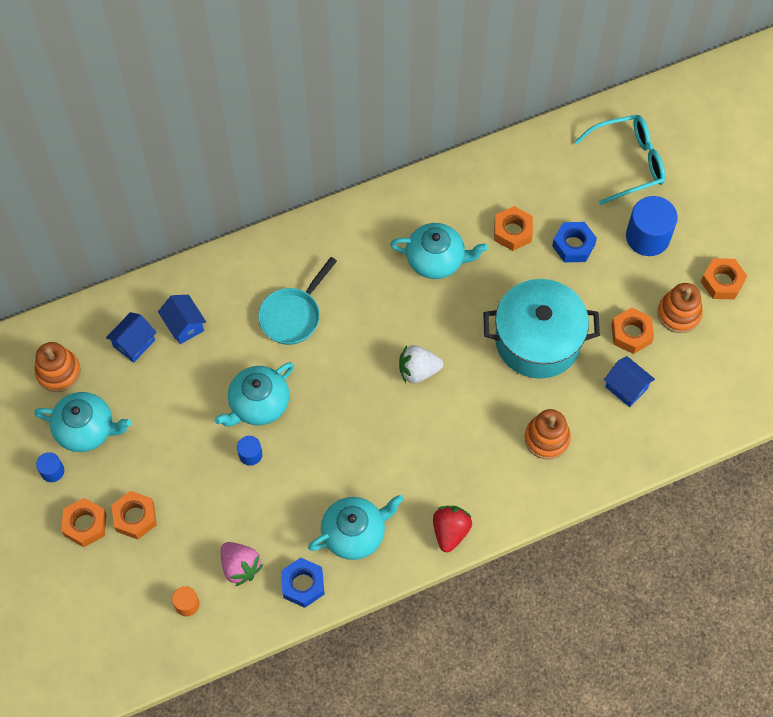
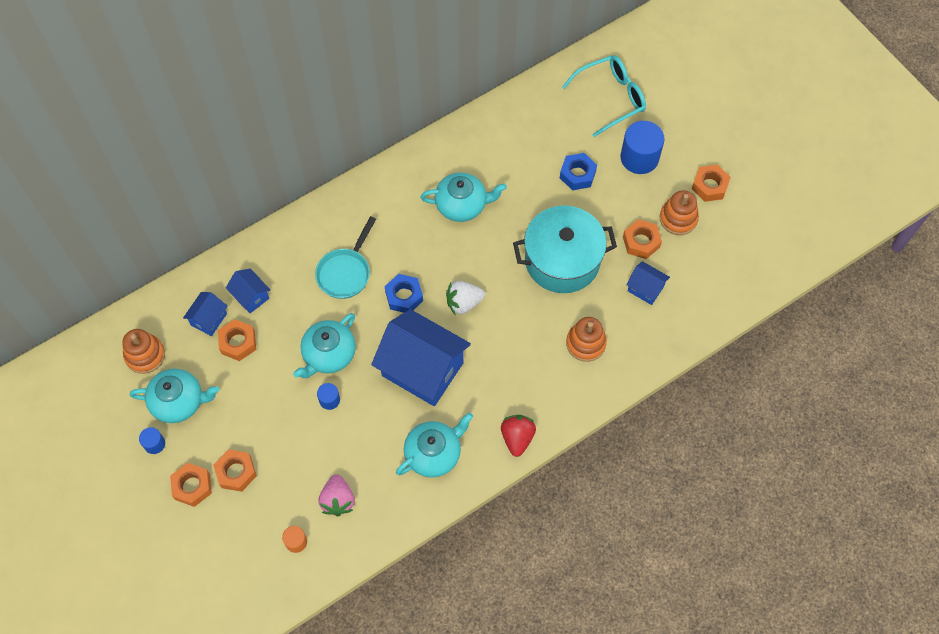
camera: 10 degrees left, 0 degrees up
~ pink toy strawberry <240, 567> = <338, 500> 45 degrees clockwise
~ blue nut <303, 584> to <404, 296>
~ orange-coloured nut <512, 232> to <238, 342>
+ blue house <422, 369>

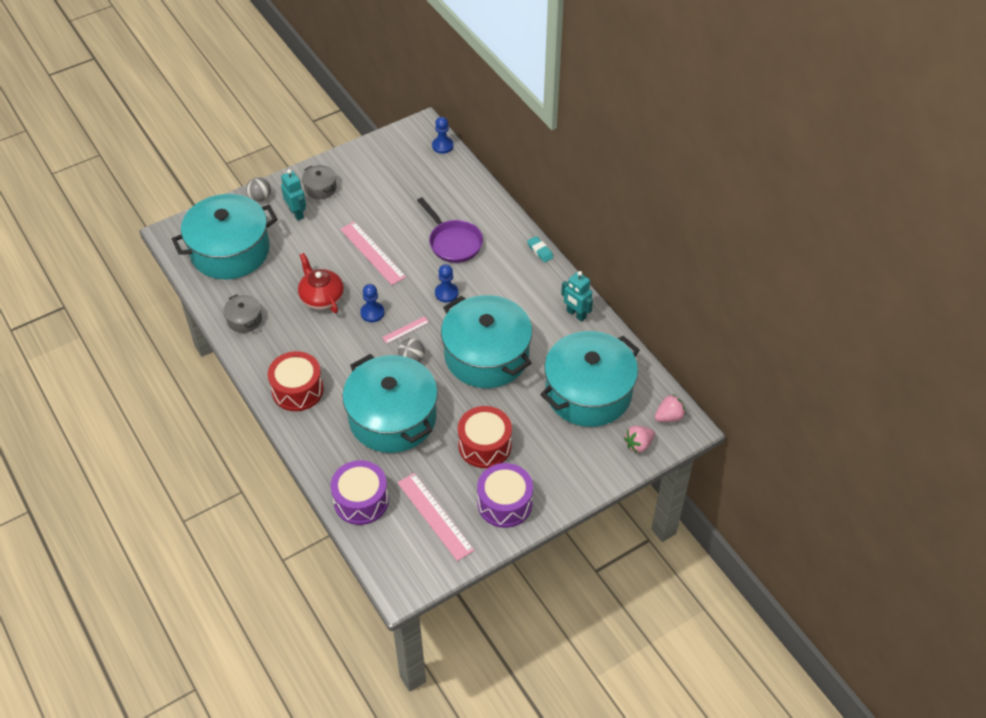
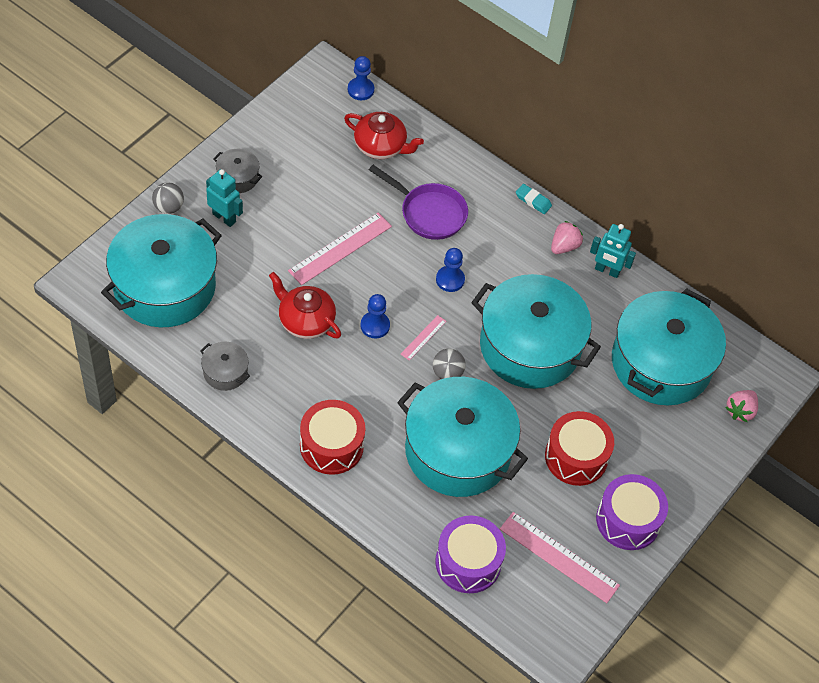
camera: 25 degrees left, 5 degrees up
~ pink measuring stick <372, 253> = <340, 248> 75 degrees counterclockwise
~ pink toy strawberry <669, 417> to <564, 246>
+ crimson teapot <381, 146>

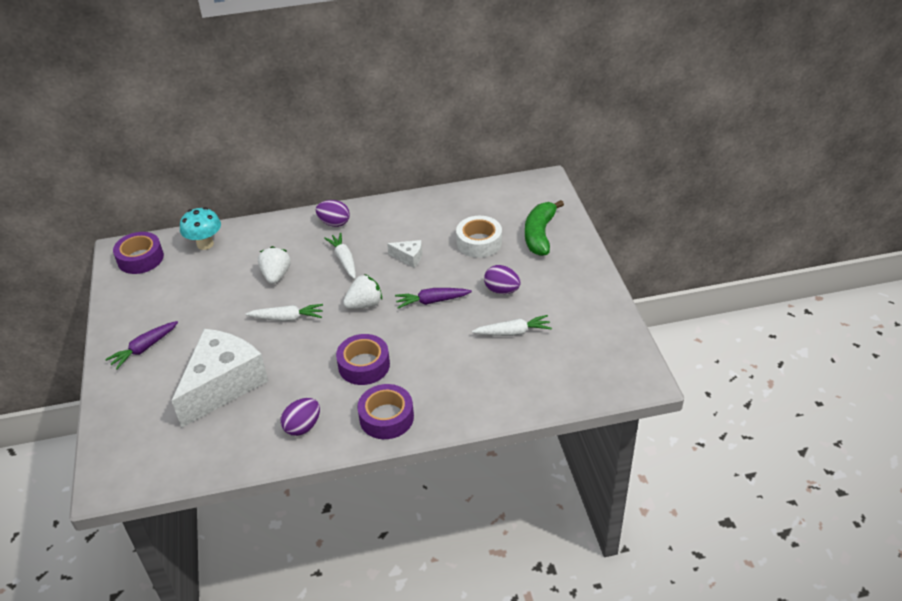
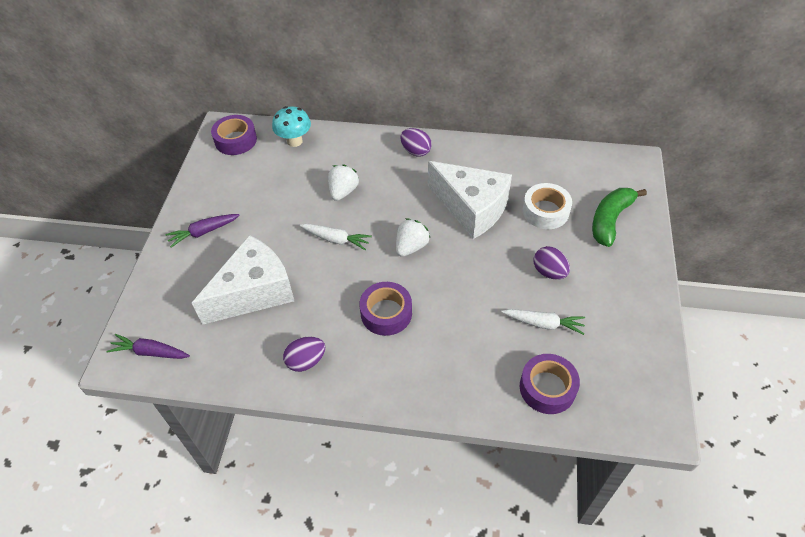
camera: 20 degrees right, 10 degrees up
- snow-white carrot <344, 260>
~ snow-white toy strawberry <364, 304> = <411, 247> 45 degrees counterclockwise
~ royal purple roll of tape <386, 417> to <547, 388>
~ snow-white cheese wedge <409, 257> = <471, 208> x2.44
~ royal purple carrot <432, 301> to <151, 352>

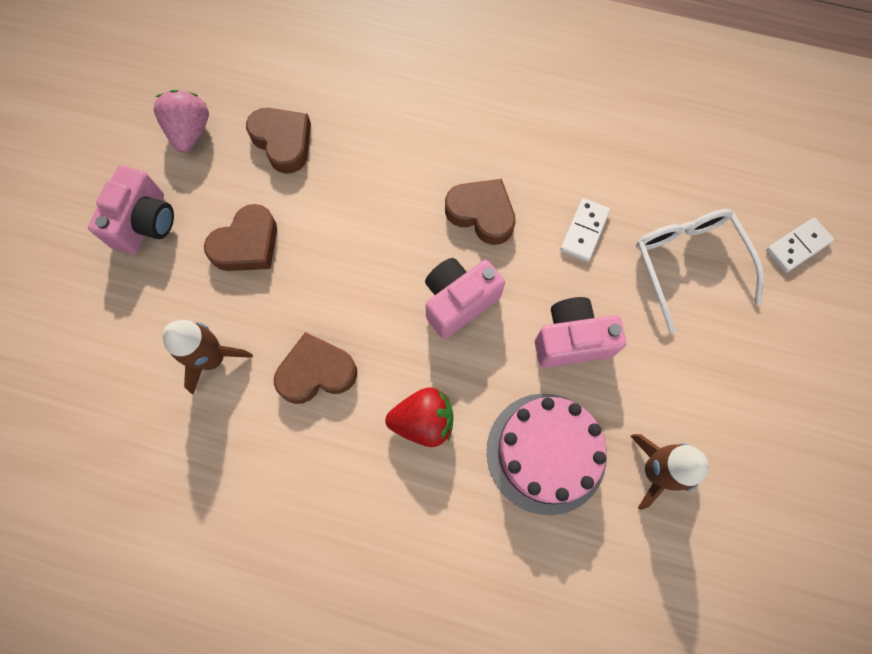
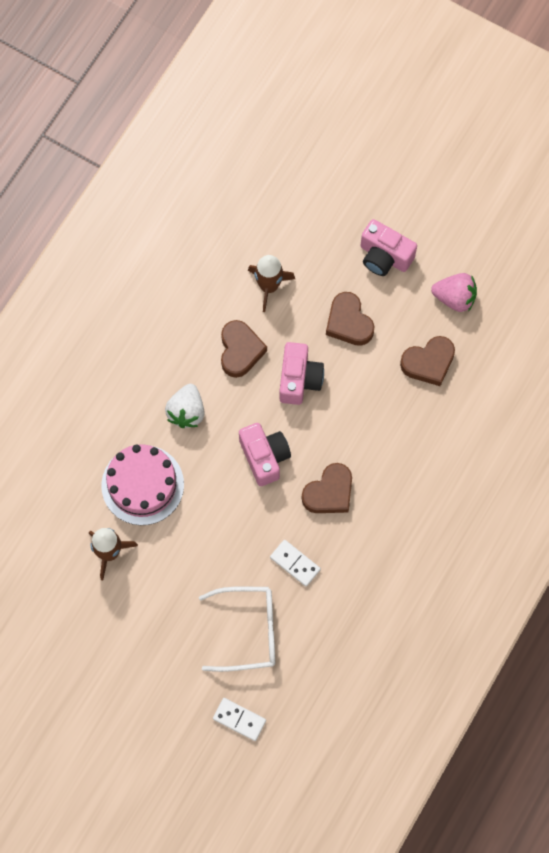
camera: 105 degrees right, 0 degrees up
~ crimson toy strawberry <423, 421> to snow-white toy strawberry <186, 412>
~ pink compact camera <571, 340> to <299, 379>
~ snow-white domino tile <797, 246> = <239, 719> 45 degrees counterclockwise

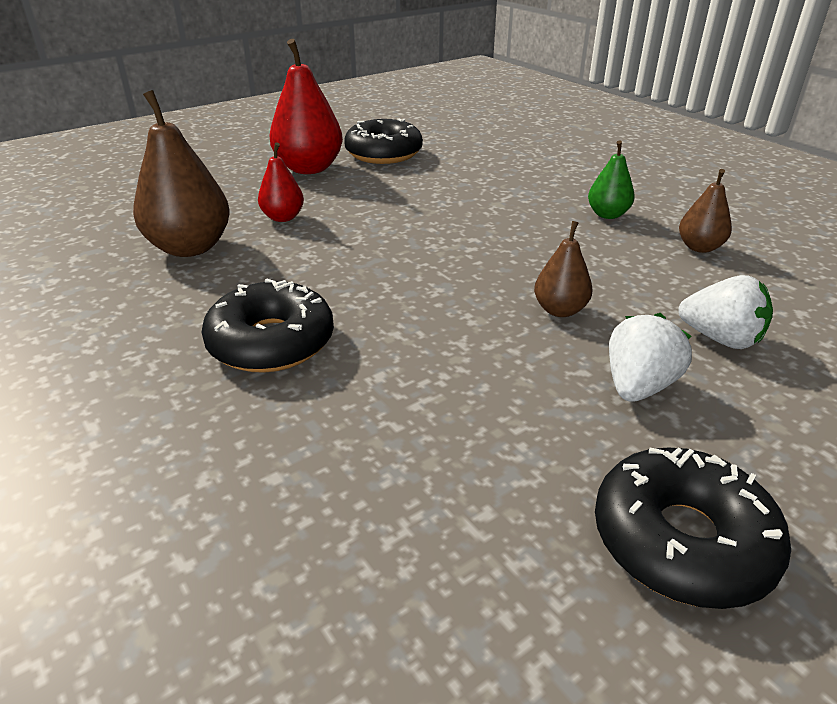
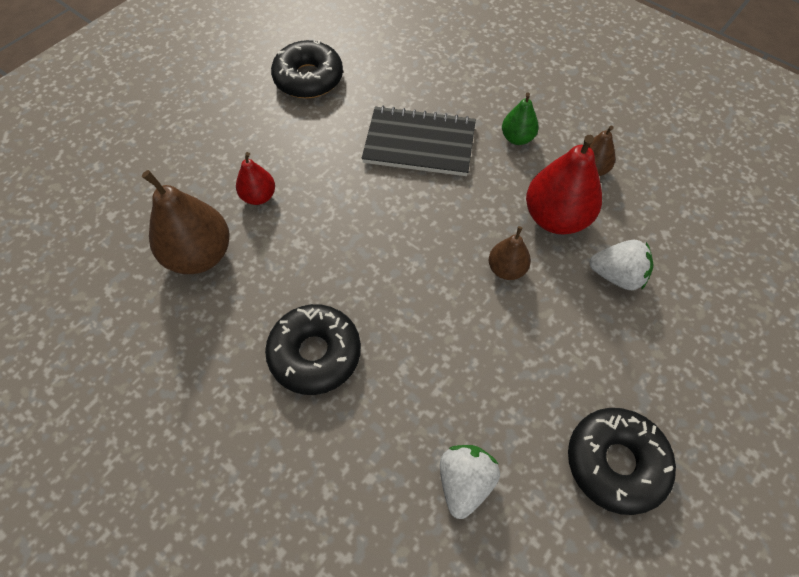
camera: 15 degrees left, 25 degrees up
~ crimson pear fruit <309, 168> to <555, 218>
~ snow-white toy strawberry <638, 386> to <464, 482>
+ black notebook <419, 143>

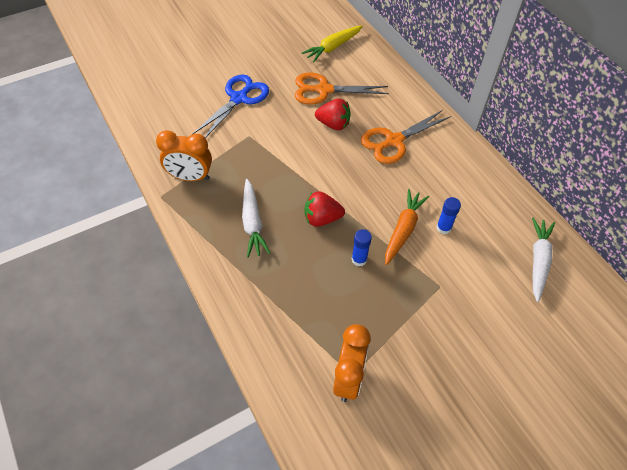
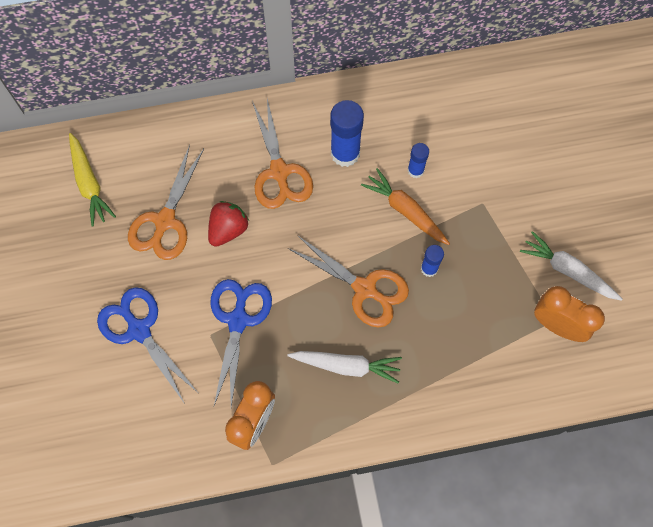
camera: 70 degrees left, 15 degrees up
~ crimson toy strawberry <322, 219> to orange-coloured shears <365, 289>
~ snow-white carrot <538, 261> to <568, 270>
+ blue shears <238, 320>
+ blue glue stick <345, 153>

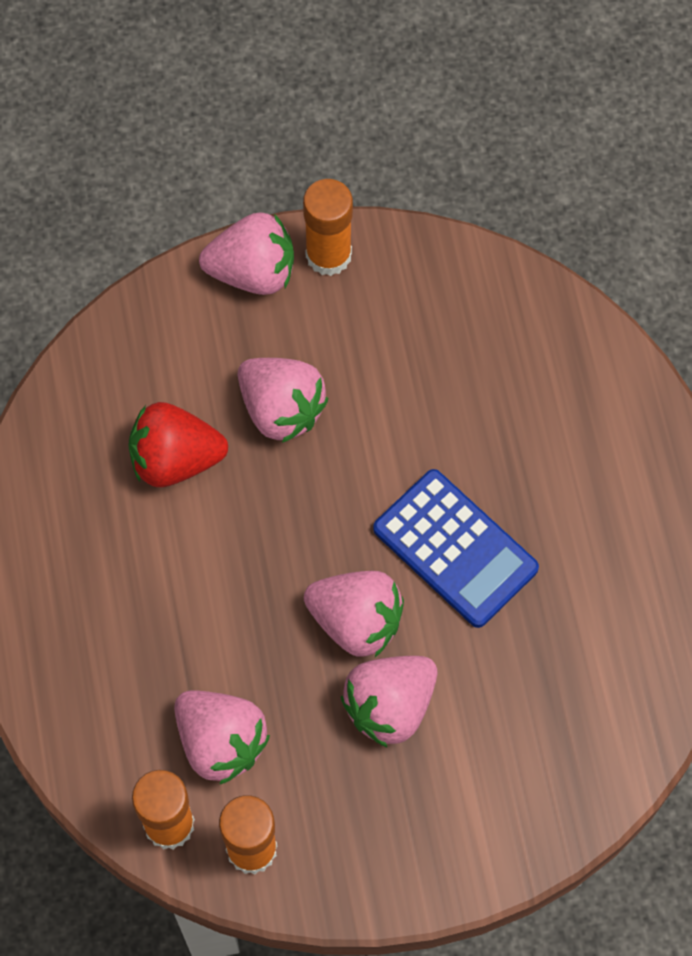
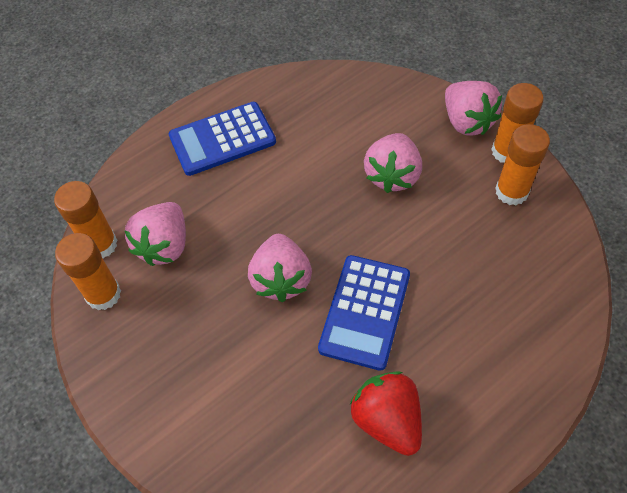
camera: 65 degrees right, 10 degrees down
~ crimson toy strawberry <175, 459> to <387, 420>
- pink toy strawberry <390, 706>
+ blue pocket calculator <222, 139>
+ orange-coloured glue stick <511, 192>

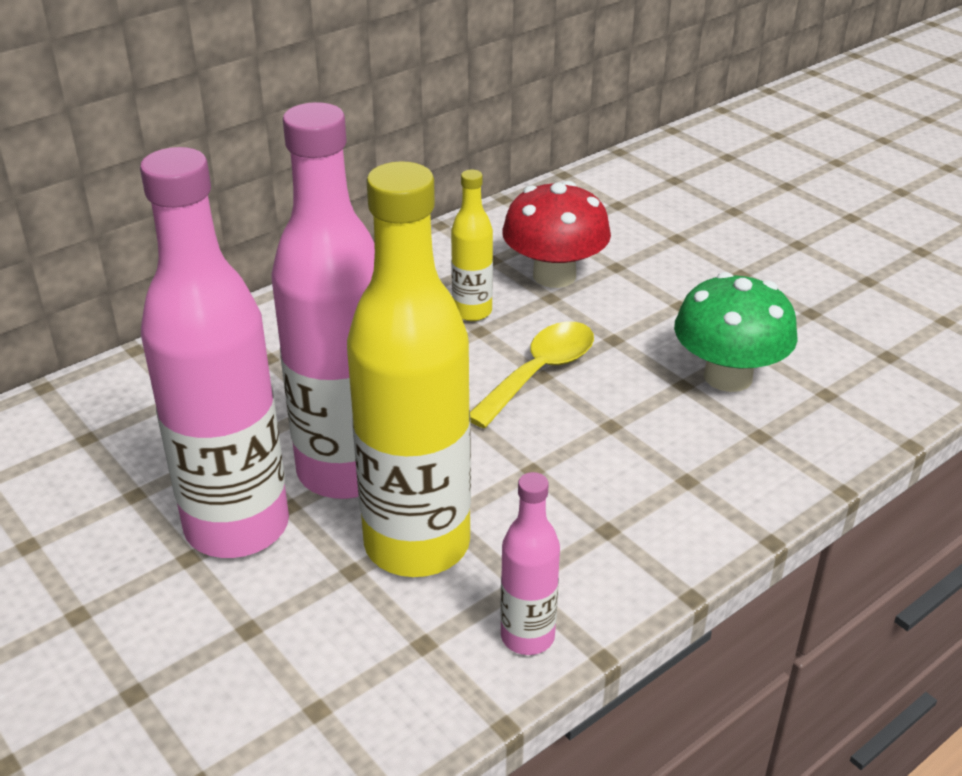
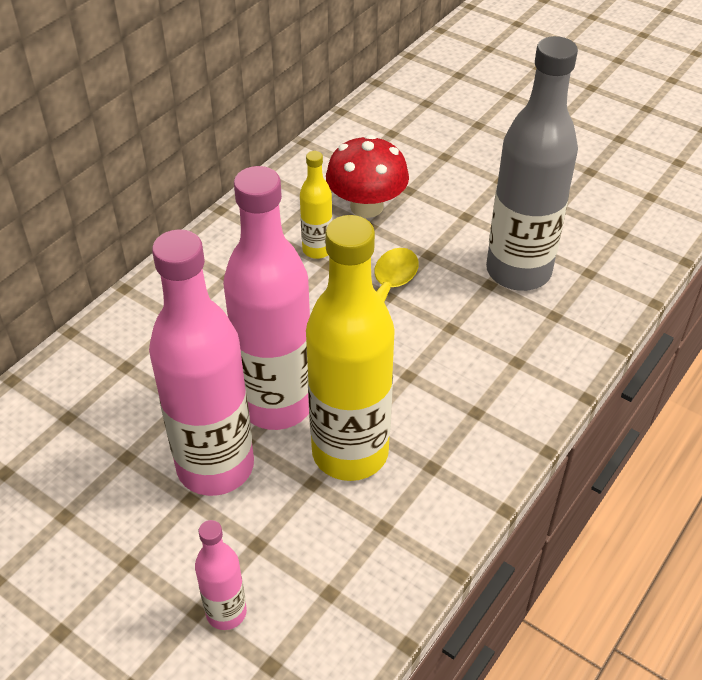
camera: 15 degrees left, 10 degrees up
~ pink drink bottle <527, 637> to <226, 612>
~ green fungus <728, 376> to ash-grey drink bottle <518, 271>

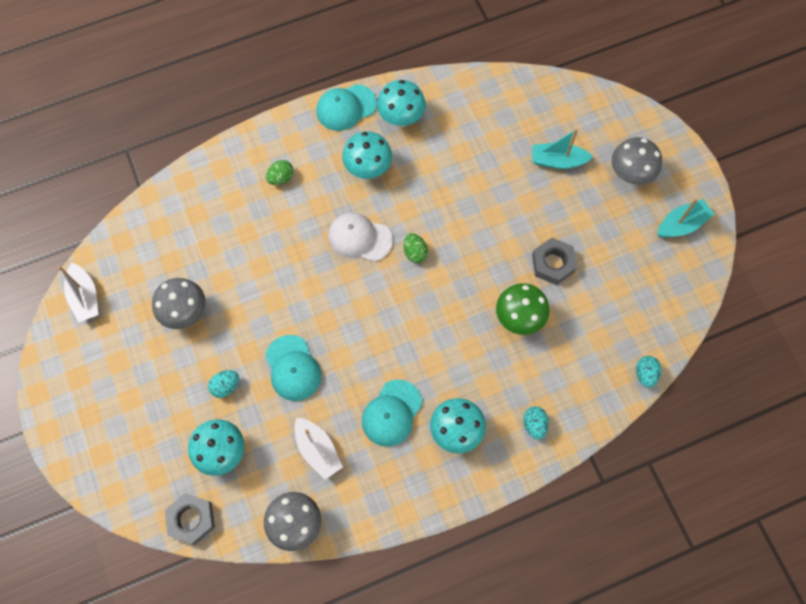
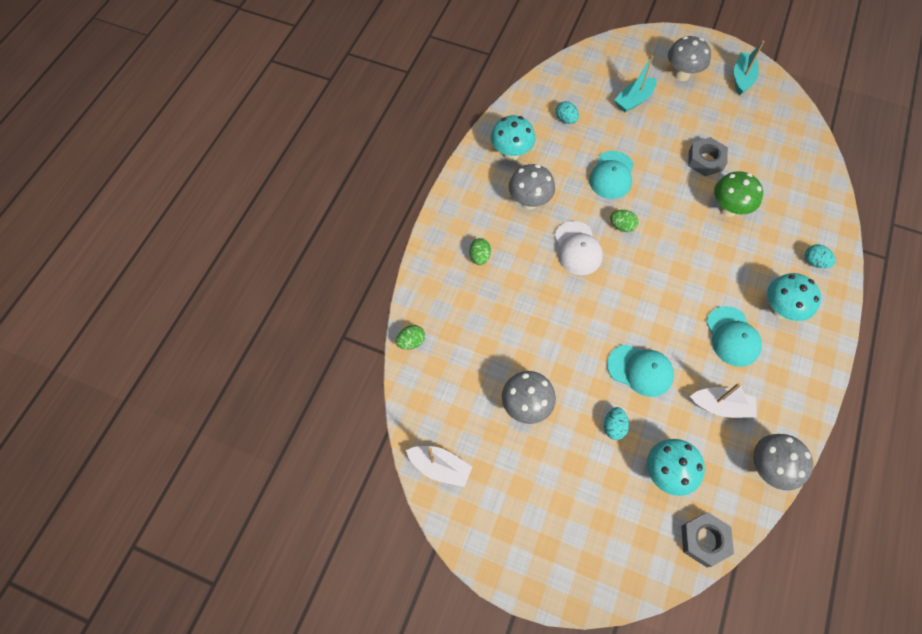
camera: 45 degrees left, 5 degrees down
~ teal cap <346, 107> to <611, 175>
~ snow-white cap <359, 238> = <577, 248> 75 degrees counterclockwise
~ teal fungus <368, 169> to ash-grey fungus <529, 201>
~ teal egg shape <645, 374> to <566, 119>
+ green egg shape <411, 342>

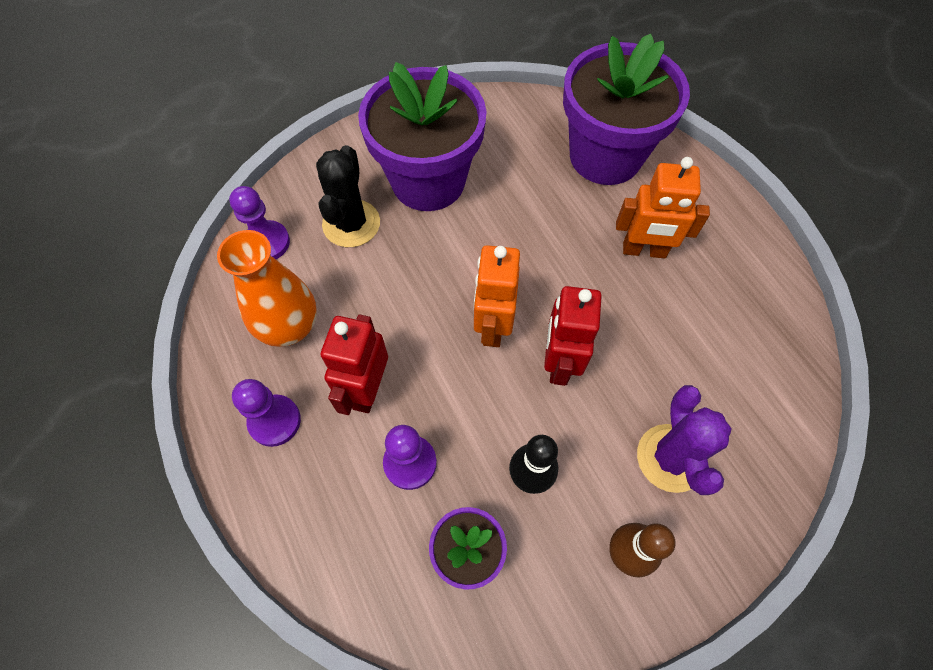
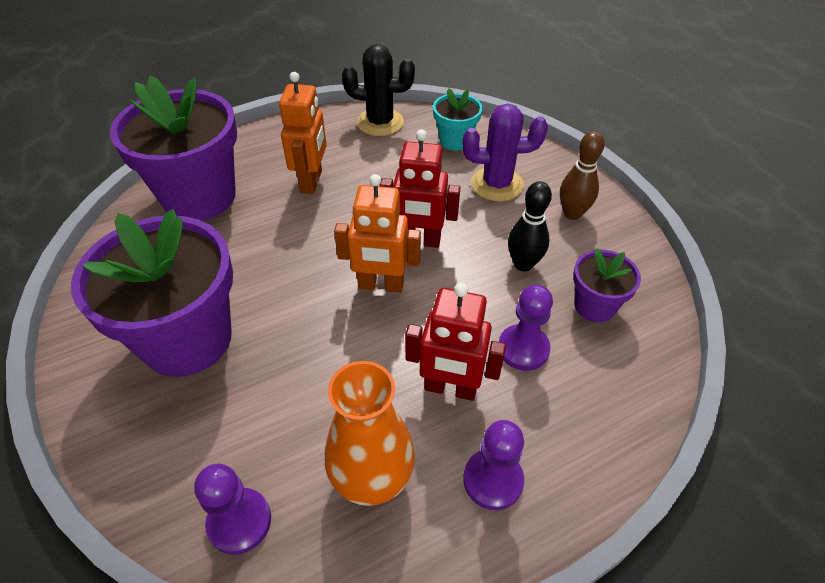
camera: 90 degrees left, 15 degrees down
~ black cactus <351, 224> to <380, 122>
+ teal plant pot <455, 140>

